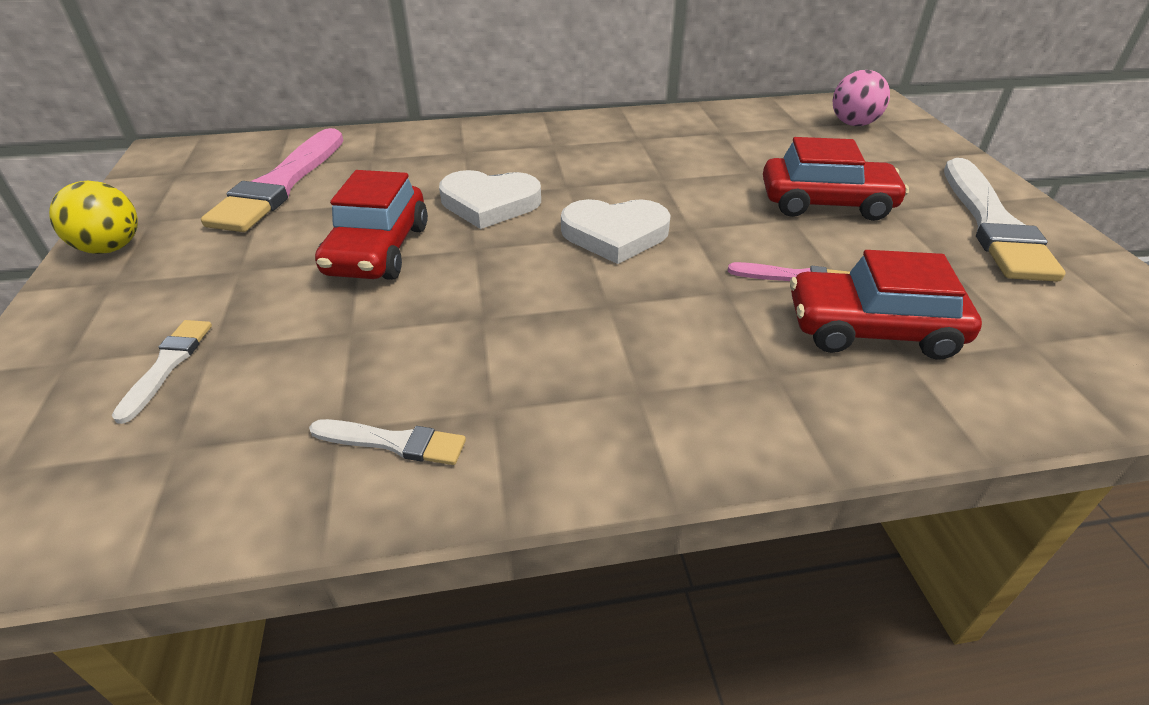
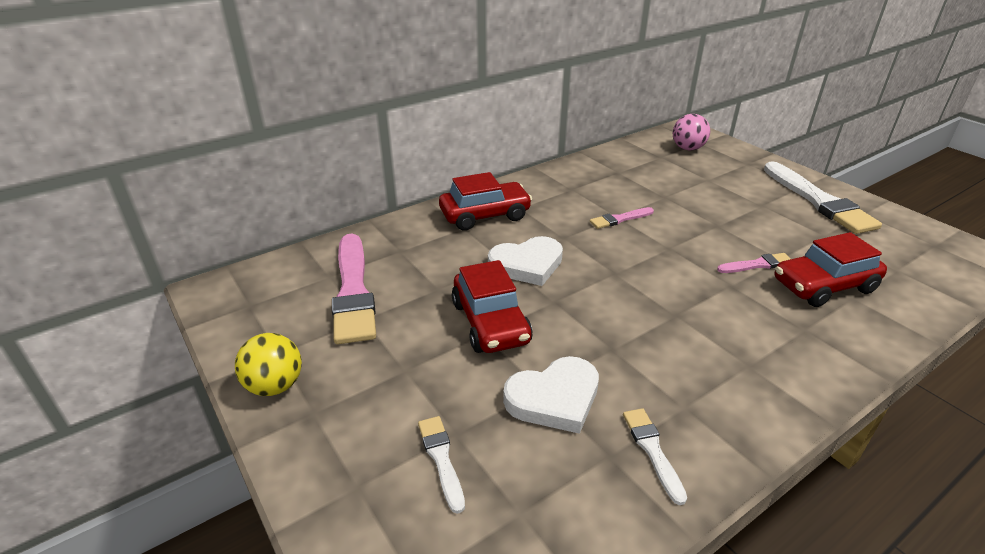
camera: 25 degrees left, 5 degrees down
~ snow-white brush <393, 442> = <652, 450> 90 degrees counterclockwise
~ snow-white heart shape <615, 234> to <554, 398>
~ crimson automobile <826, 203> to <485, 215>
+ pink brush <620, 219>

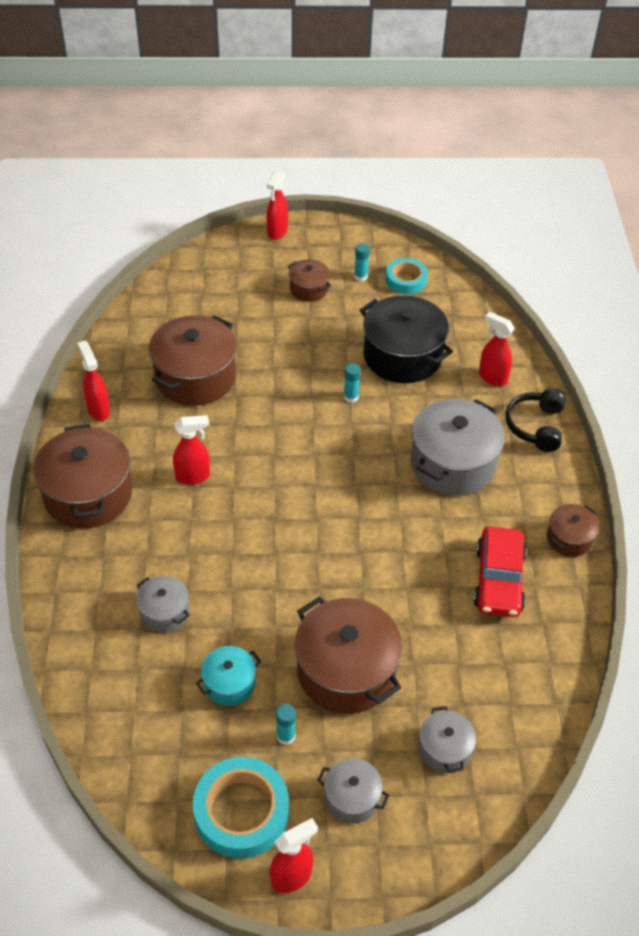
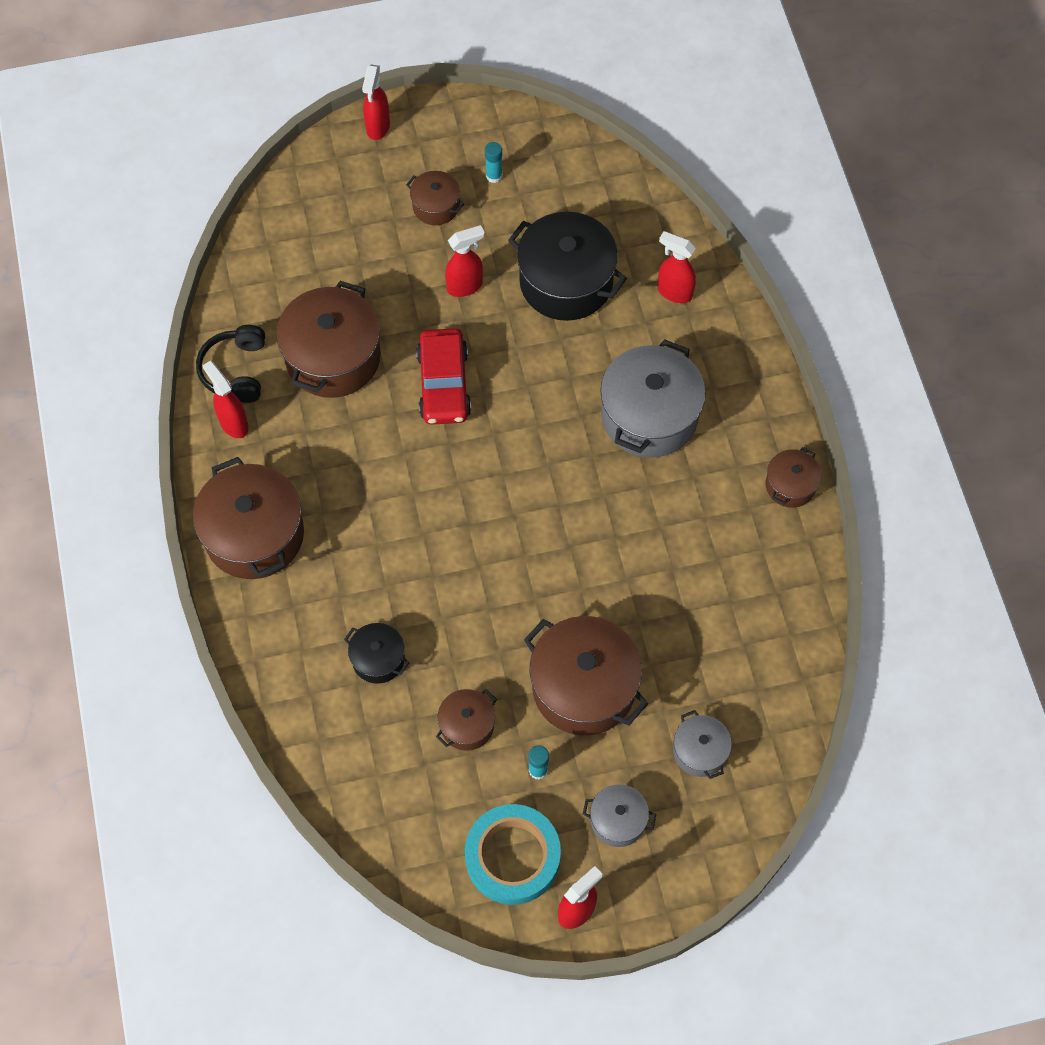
camera: 10 degrees left, 15 degrees up
~ ash-grey stockpot <164, 612> to black stockpot <378, 659>
~ crimson spray bottle <193, 476> to <465, 286>
~ teal stockpot <229, 683> to brown stockpot <467, 725>
- teal glue stick <351, 397>
- teal roll of tape <406, 280>
~ crimson automobile <499, 580> to <444, 384>
~ black over-ear headphones <536, 426> to <236, 370>

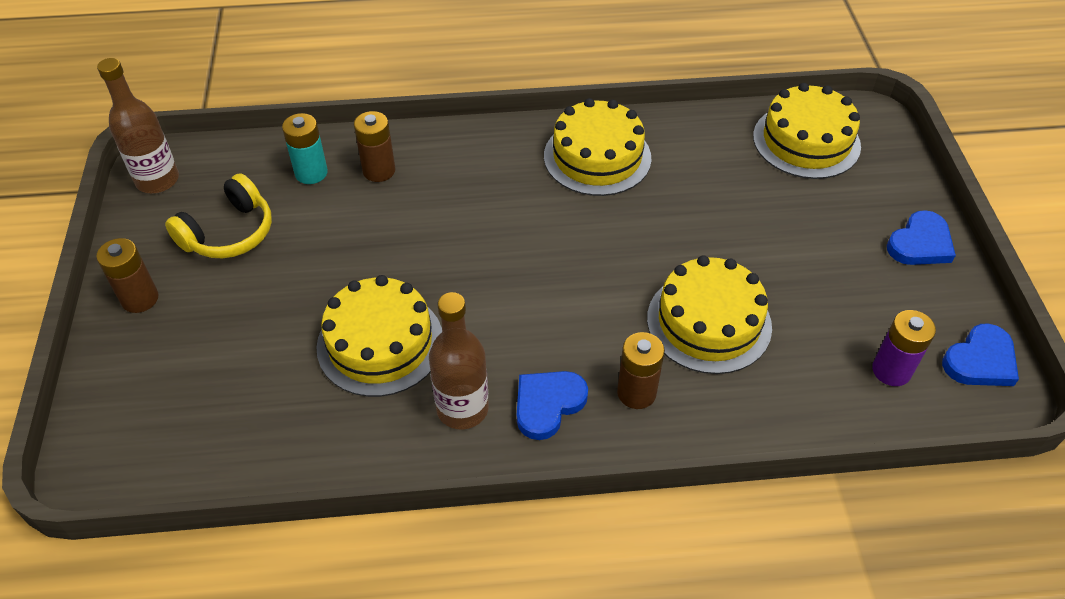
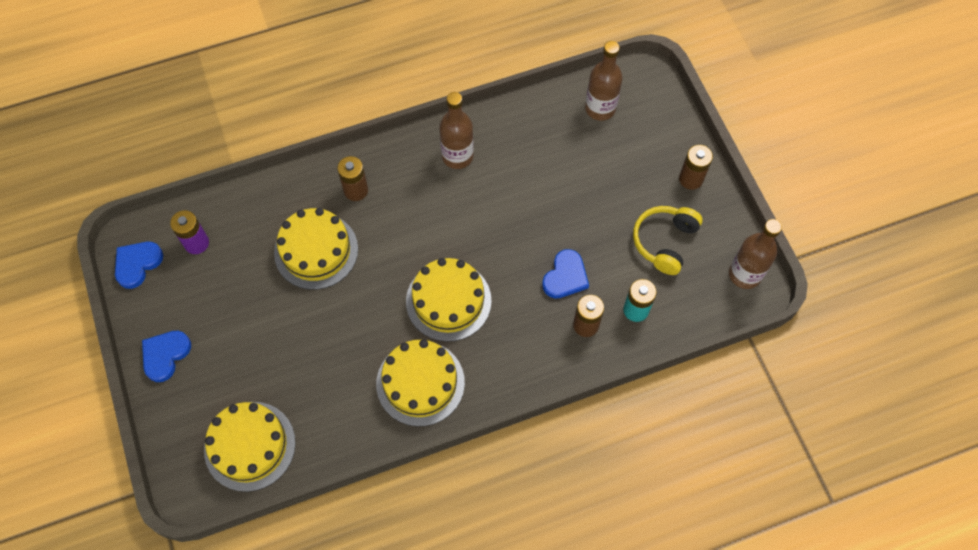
camera: 165 degrees right, 15 degrees up
~ bright yellow layer cake <380, 343> to <448, 301>
~ blue heart shape <548, 404> to <565, 277>
+ brown drink bottle <600, 108>

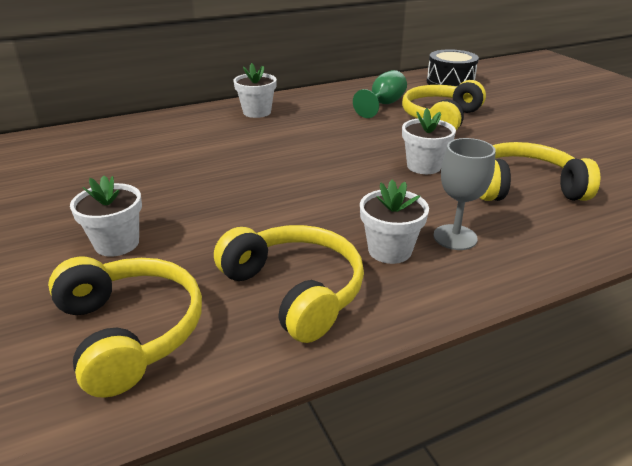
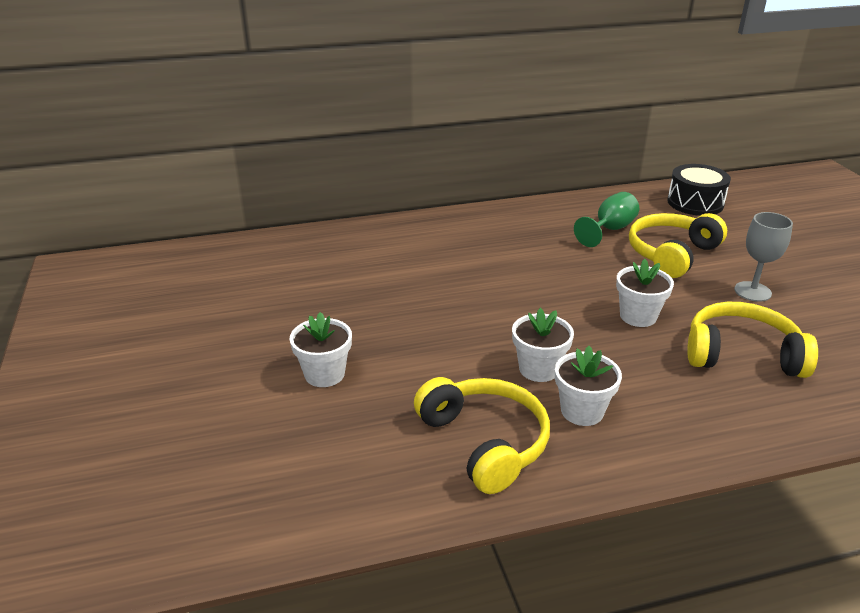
camera: 10 degrees right, 0 degrees up
- bright yellow over-ear headphones <130, 331>
~ snow-white plant pot <257, 112> to <538, 369>
~ ash-grey wine glass <455, 237> to <752, 291>

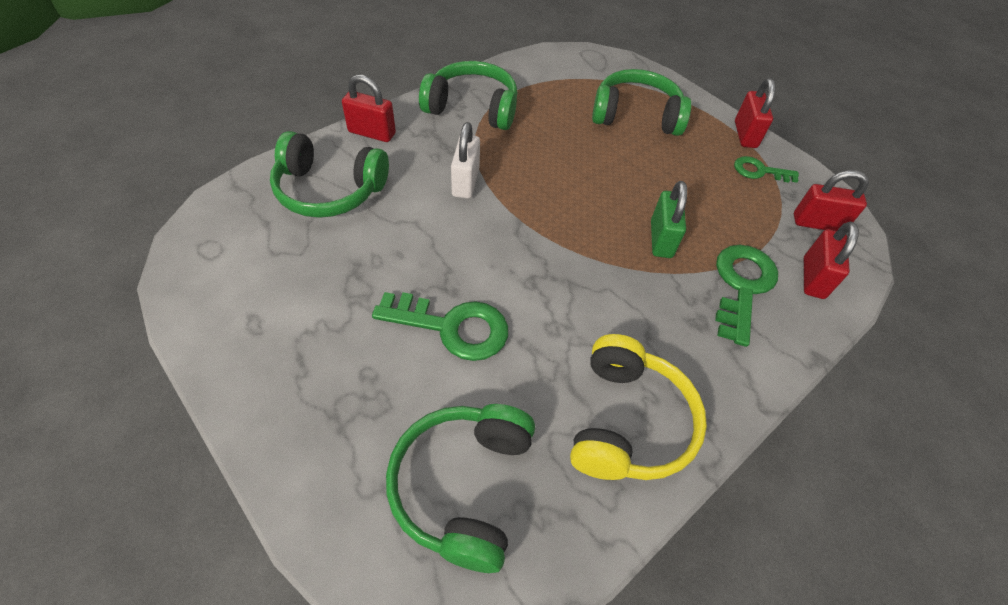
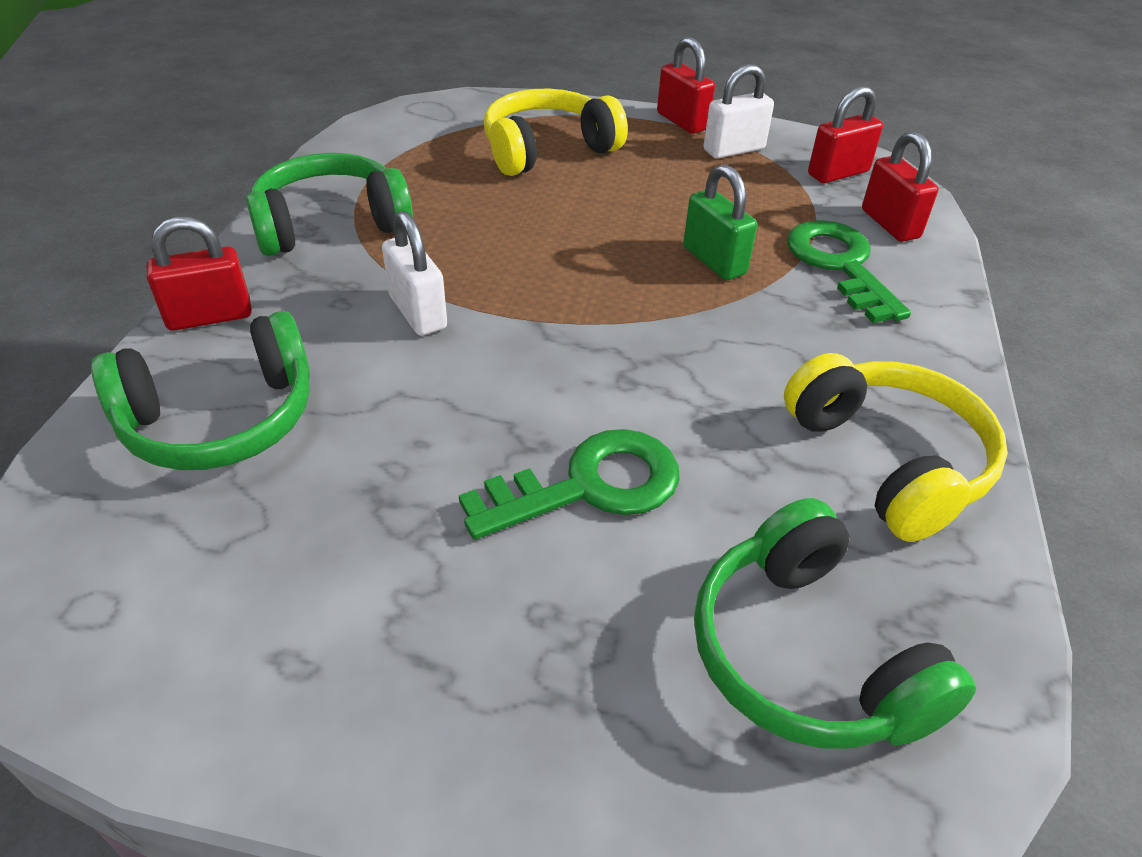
camera: 35 degrees left, 10 degrees down
~ green over-ear headphones <636, 116> to bright yellow over-ear headphones <547, 150>
~ green door key <759, 171> to snow-white lock <734, 150>

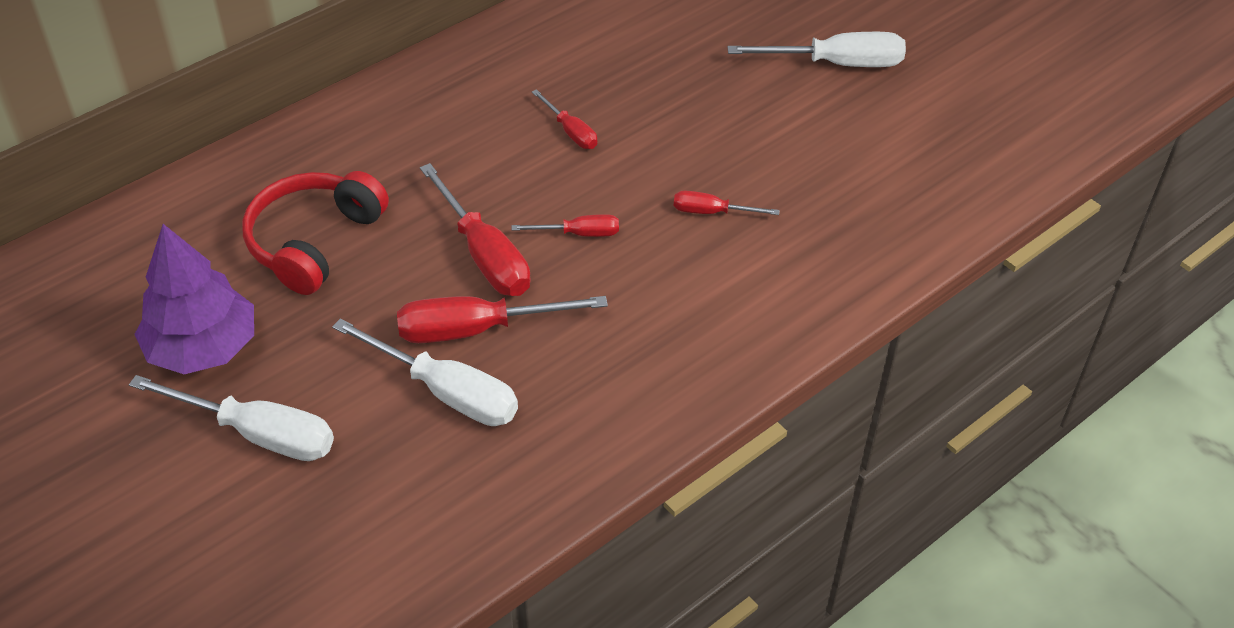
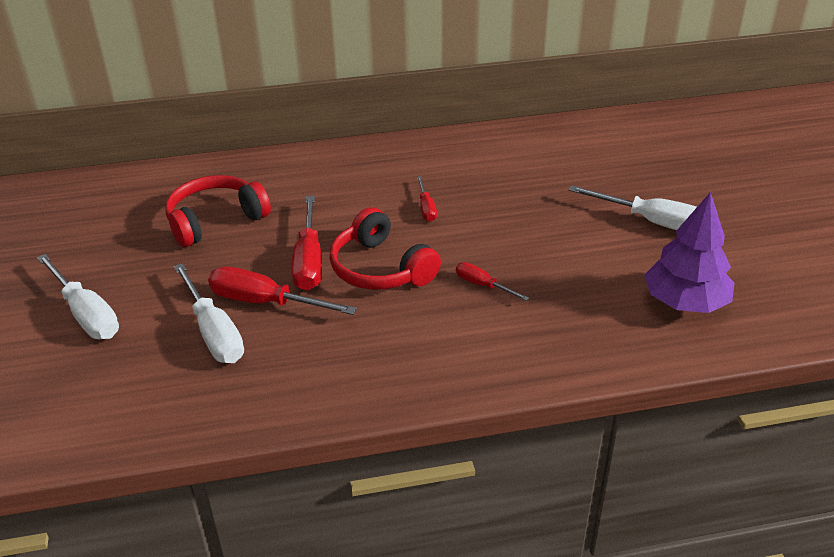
camera: 30 degrees right, 10 degrees down
~ royal purple toy tree <202, 347> to <685, 302>
~ crimson hand screwdriver <579, 233> to crimson over-ear headphones <380, 269>

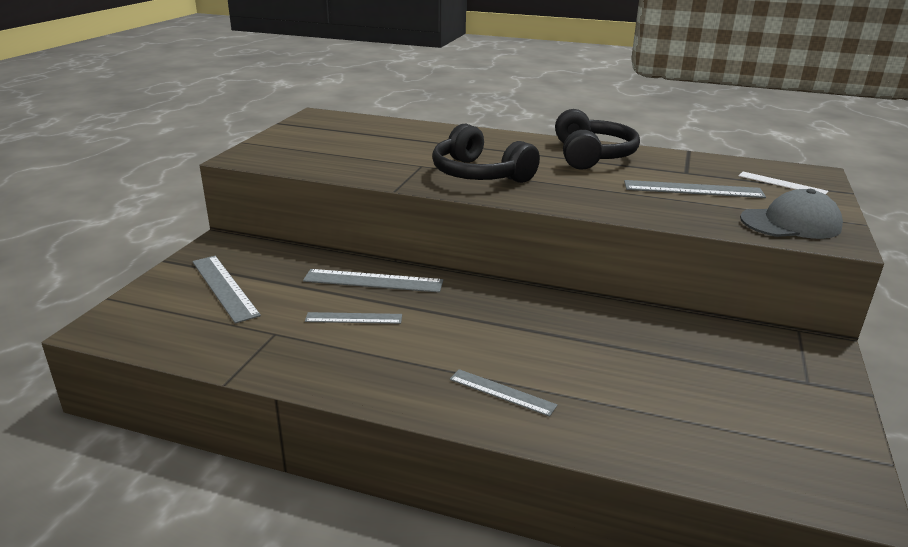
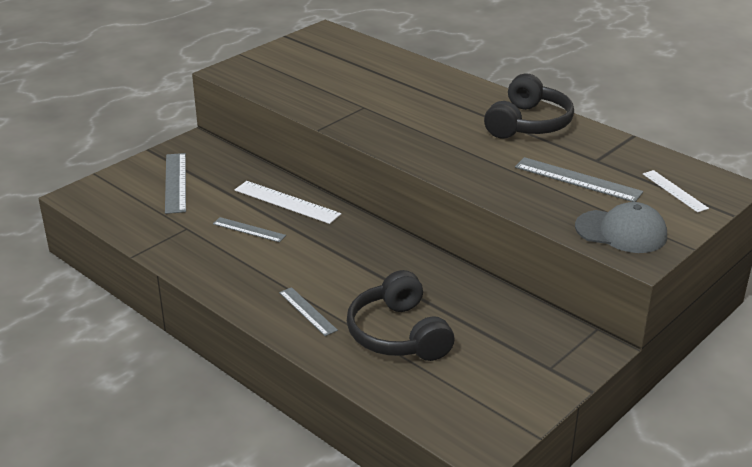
camera: 25 degrees right, 5 degrees up
~ ash-grey measuring stick <373, 281> to snow-white measuring stick <287, 202>
~ black over-ear headphones <479, 174> to <398, 334>

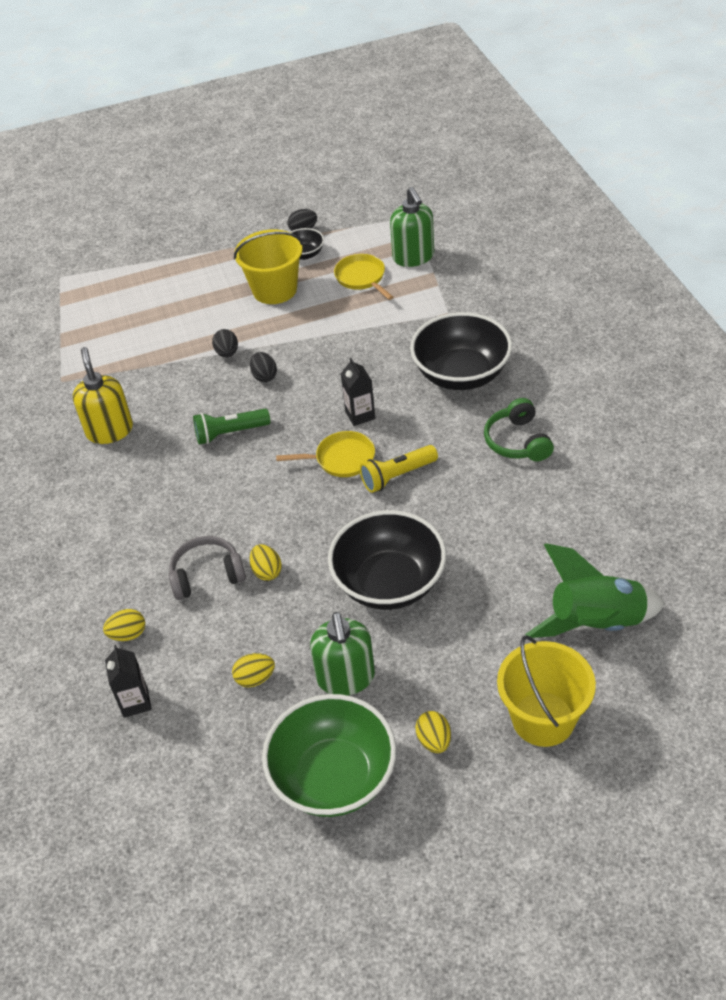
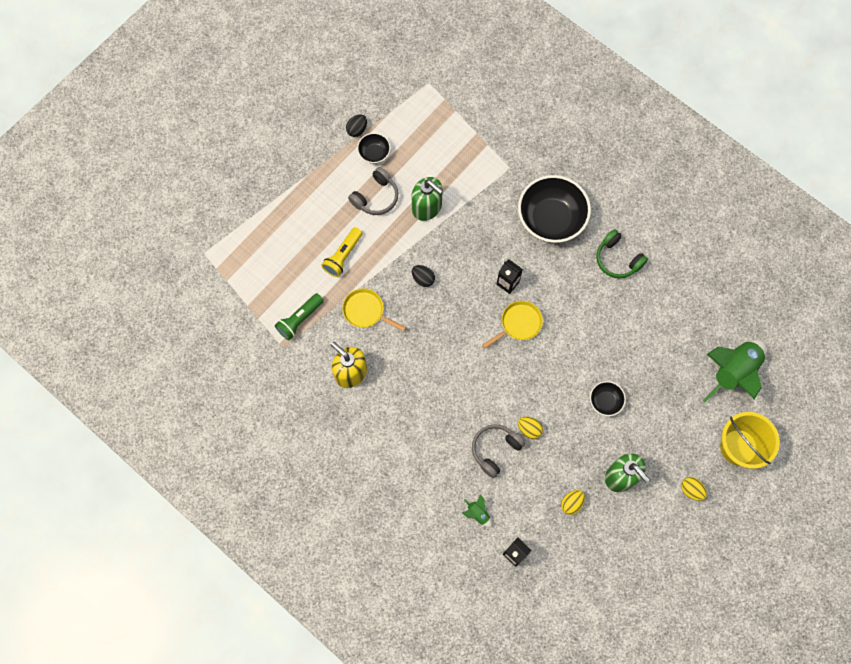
camera: 35 degrees left, 25 degrees up
~ bright yellow egg shape <128, 634> to green spaceship <477, 513>
~ green flashlight <230, 433> to <300, 319>
- black egg shape <227, 353>
~ bright yellow bucket <274, 290> to ash-grey over-ear headphones <376, 197>
- green bowl <333, 777>
~ black bowl <389, 583> = <605, 401> x0.48
~ bright yellow pan <362, 278> to <366, 311>
~ bright yellow flashlight <397, 476> to <343, 256>
~ green soap dispenser <413, 257> to <427, 207>

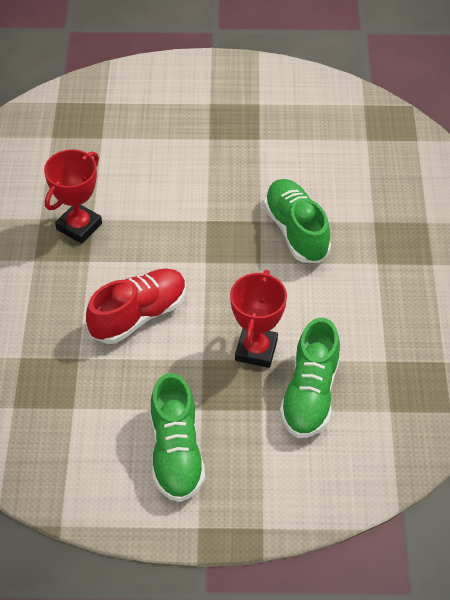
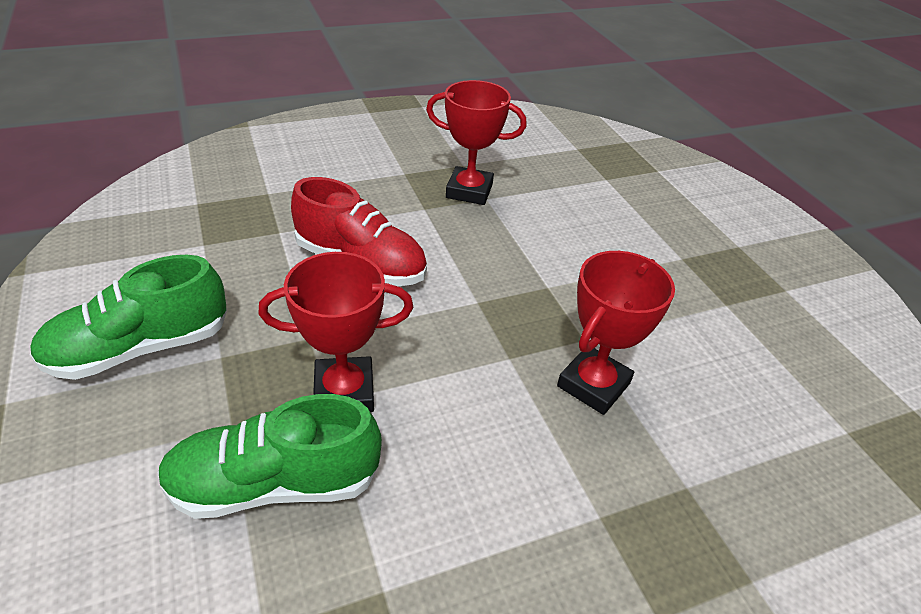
camera: 65 degrees right, 10 degrees down
~ green lace-up shoe <296, 231> to crimson prize cup <593, 384>

